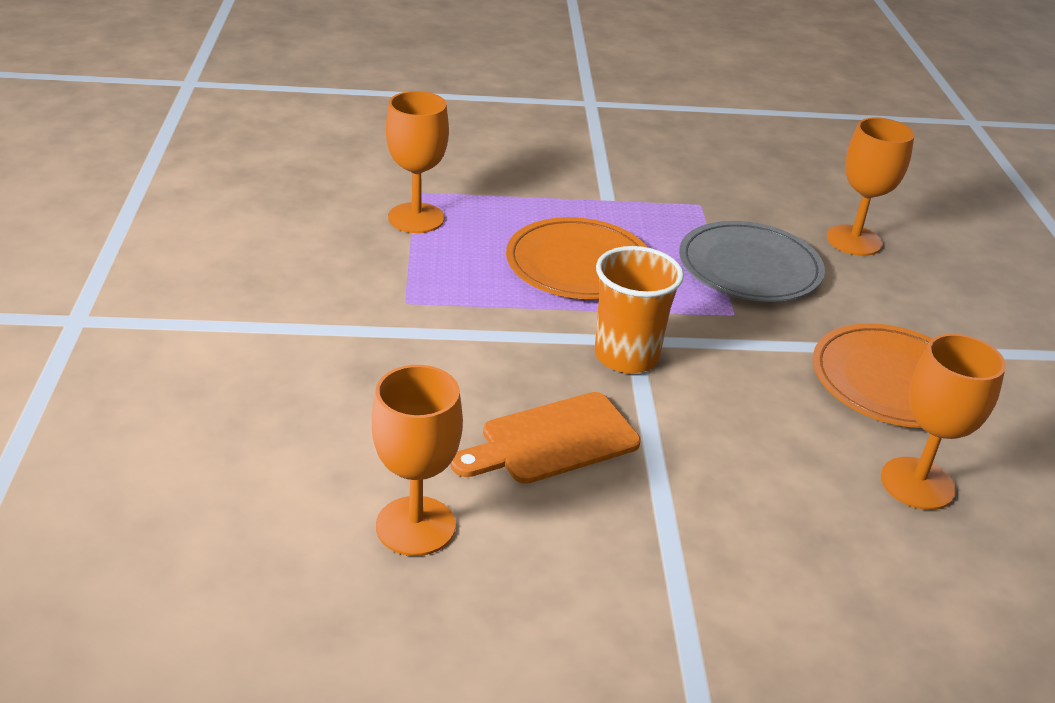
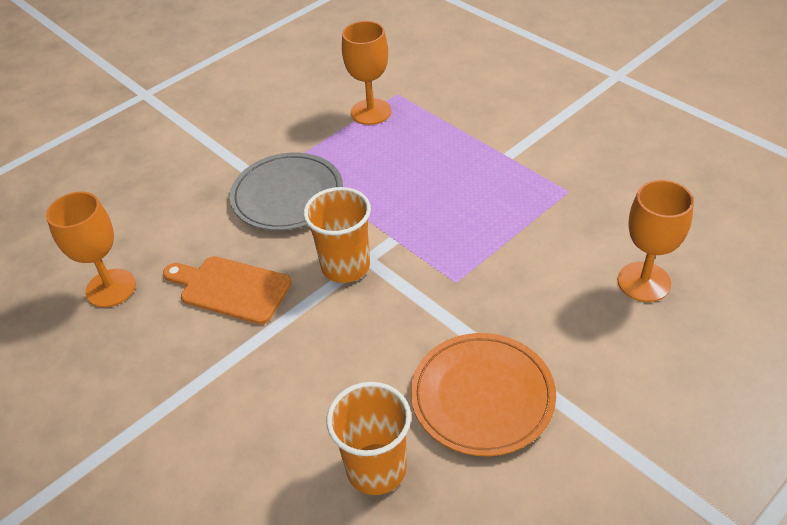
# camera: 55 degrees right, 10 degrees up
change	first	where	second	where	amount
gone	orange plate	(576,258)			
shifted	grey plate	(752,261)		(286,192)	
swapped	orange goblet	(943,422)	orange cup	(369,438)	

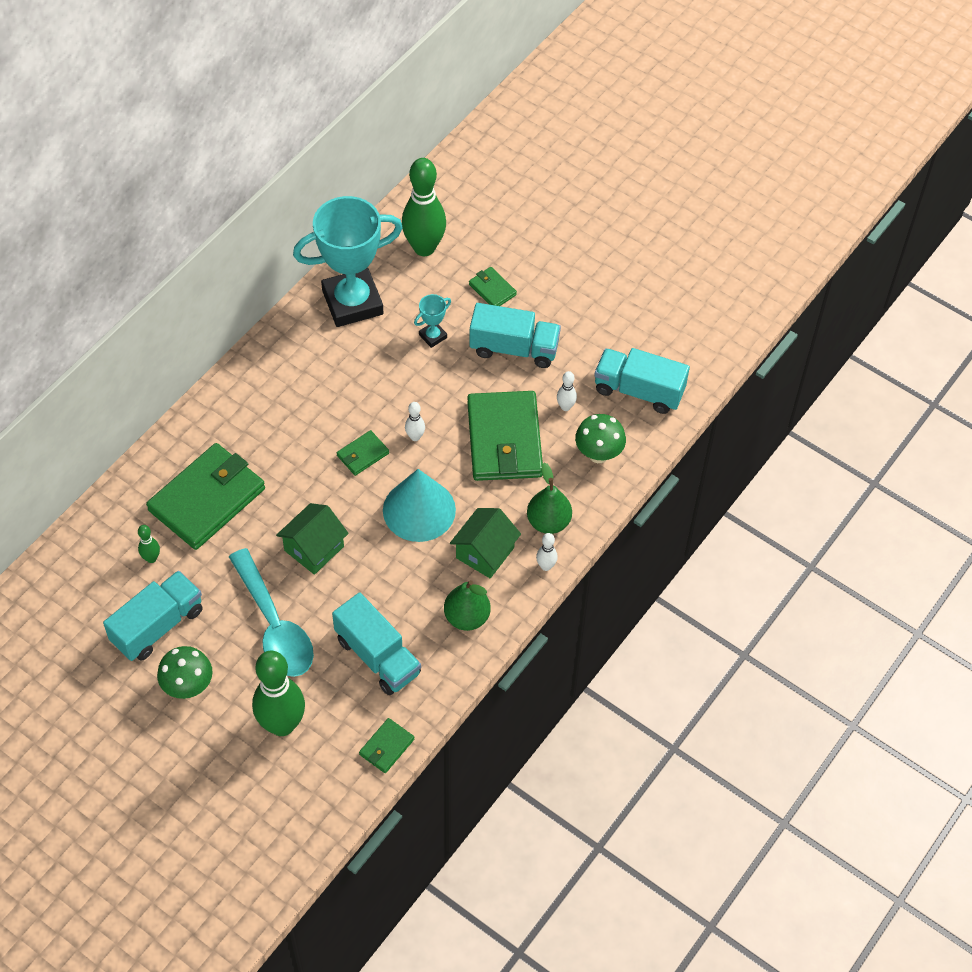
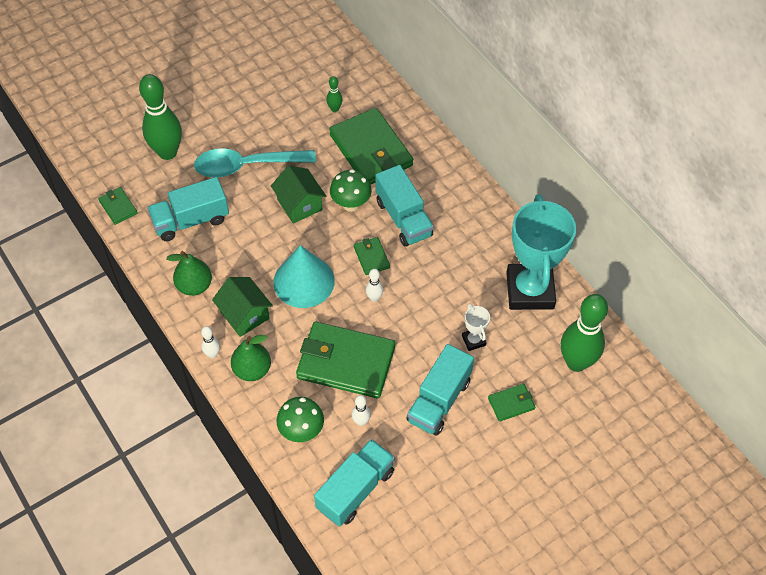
# camera: 110 degrees right, 0 degrees up
change	first	where	second	where	amount
shifted	turquoise truck	(153,616)		(404,206)	
shifted	green mushroom	(184,672)		(351,190)	
repainted	turquoise trophy	(432,321)	white trophy	(476,327)	

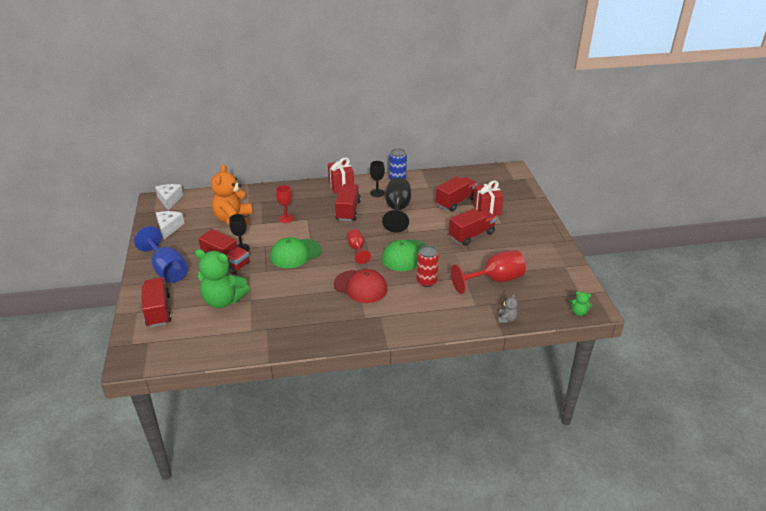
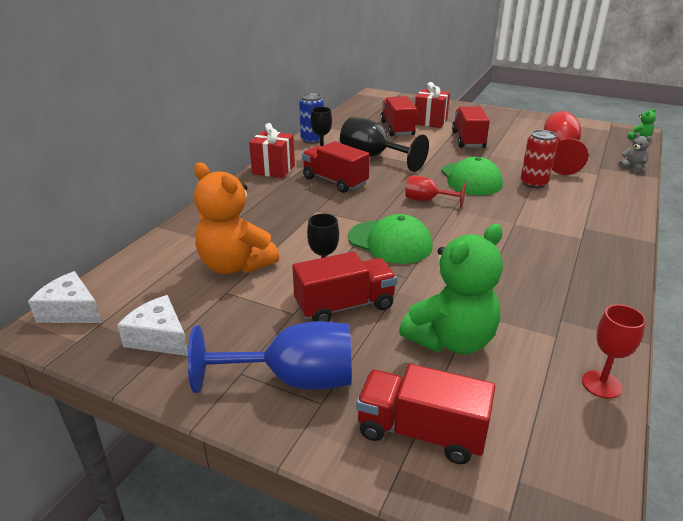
# camera: 55 degrees left, 5 degrees down
change	first	where	second	where	amount
rotated	green cap	(296,252)		(390,239)	60 degrees counterclockwise
shifted	red goblet	(285,204)		(614,351)	
gone	red cap	(361,286)			

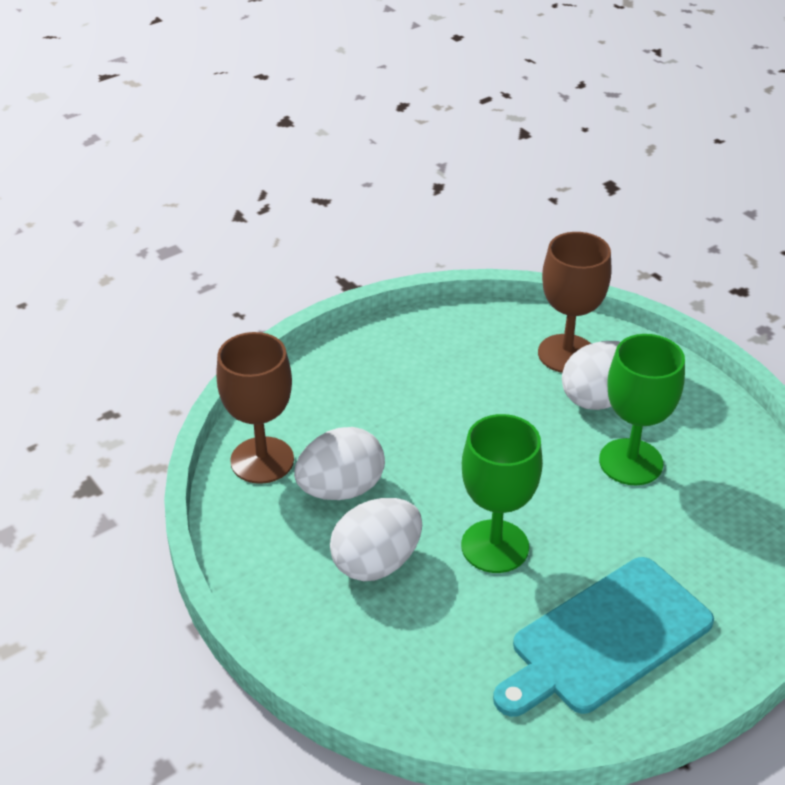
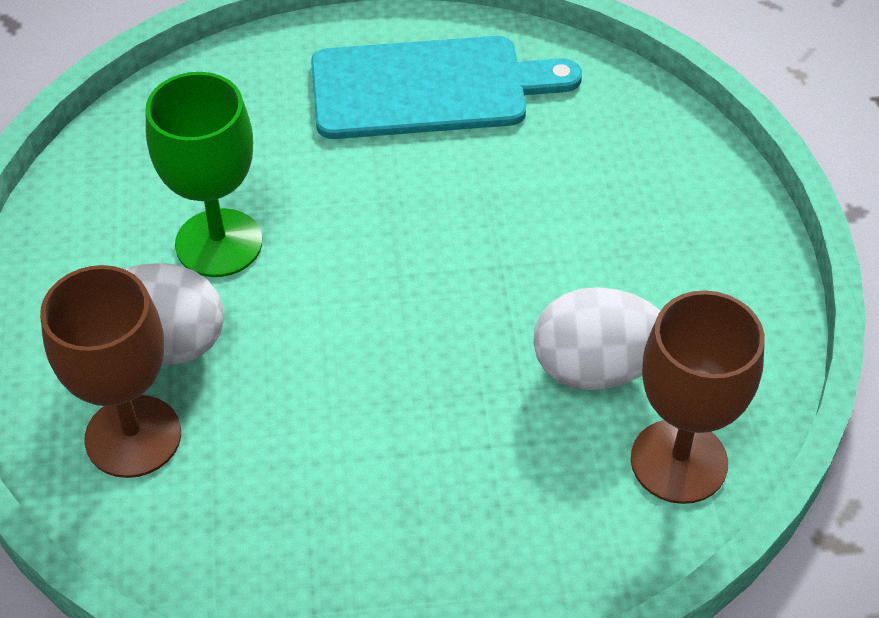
# camera: 150 degrees left, 10 degrees up
change	first	where	second	where	amount
gone	white egg	(376,539)			
gone	green goblet	(502,493)			

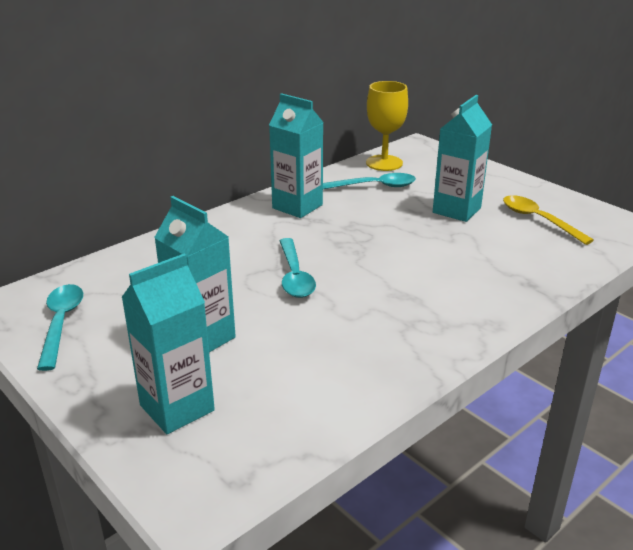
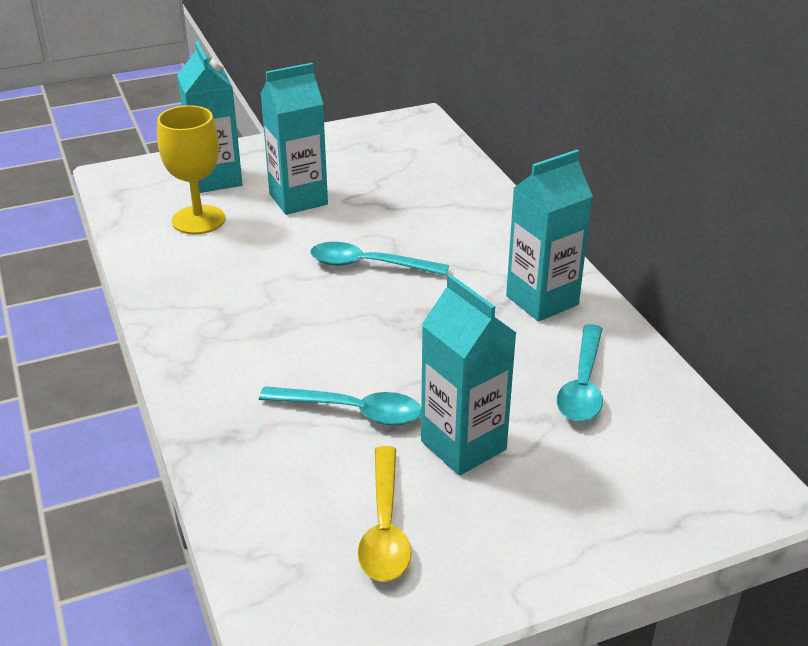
# camera: 110 degrees right, 5 degrees up
change	first	where	second	where	amount
shifted	turquoise spoon	(60,327)		(340,406)	
shifted	yellow goblet	(387,126)		(191,170)	
rotated	yellow spoon	(548,220)		(385,514)	105 degrees clockwise

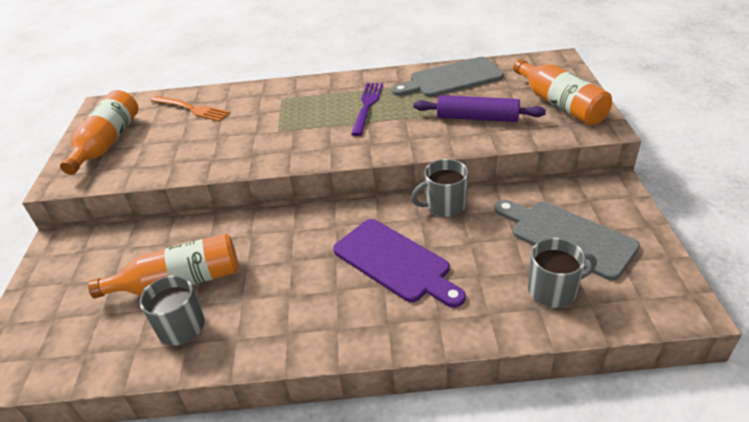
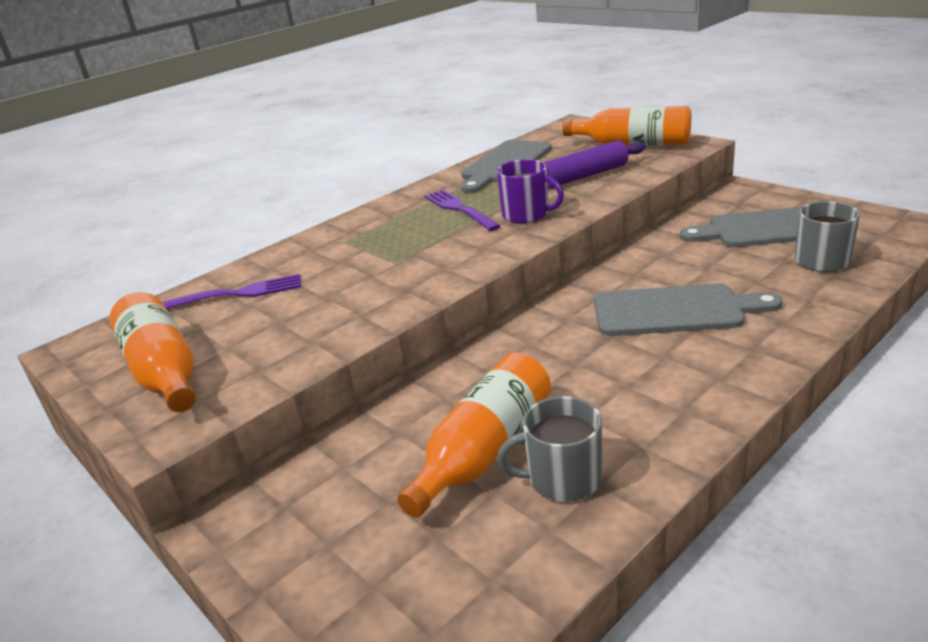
# camera: 40 degrees left, 10 degrees down
change	first	where	second	where	amount
repainted	orange fork	(190,109)	purple fork	(231,291)	
repainted	purple cutting board	(399,263)	grey cutting board	(688,309)	
gone	grey mug	(440,188)			
new			purple mug	(530,191)	

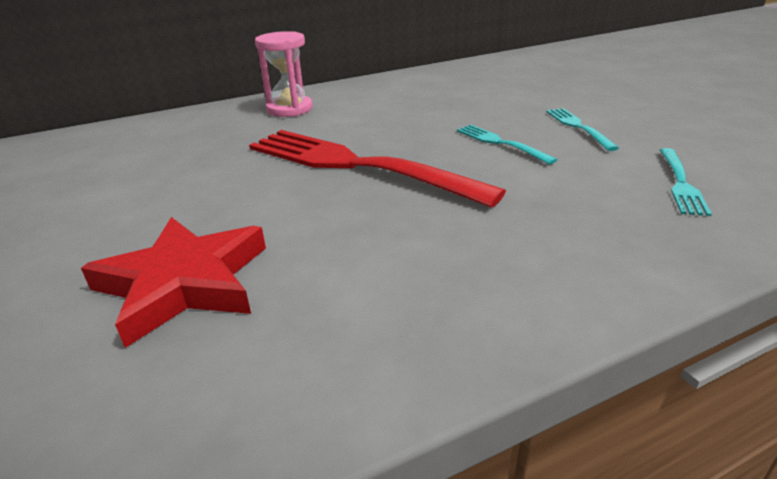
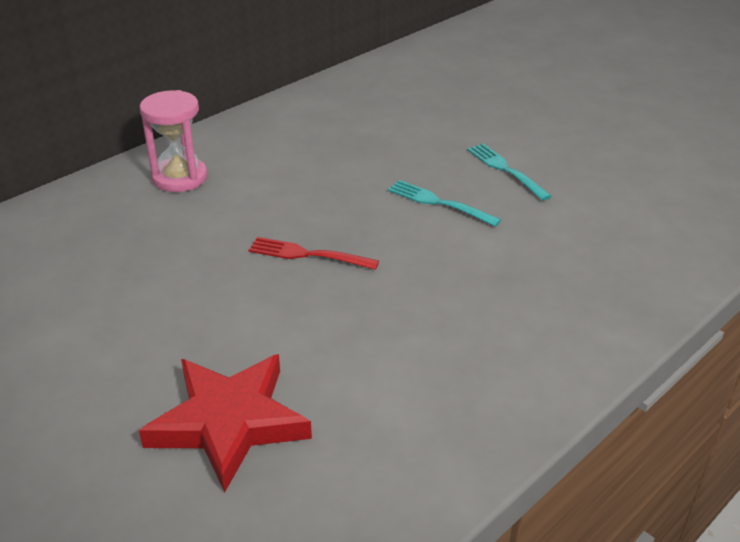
# camera: 20 degrees left, 5 degrees up
change	first	where	second	where	amount
scaled	red fork	(377,169)		(313,253)	x0.45
gone	turquoise fork	(686,182)			

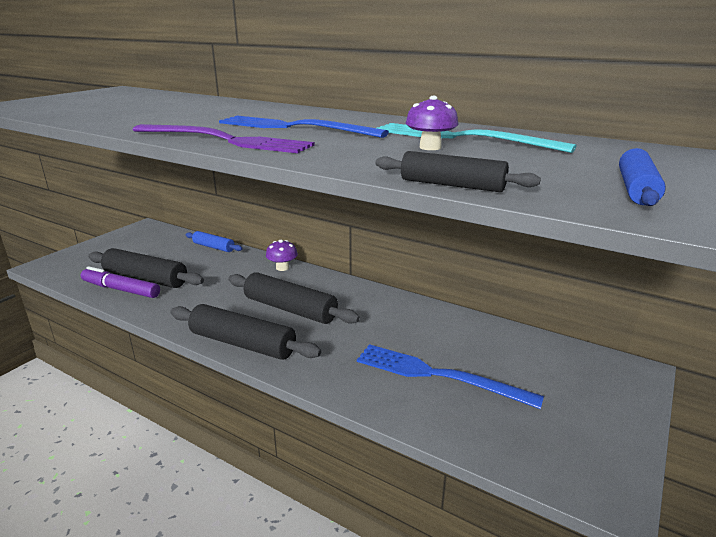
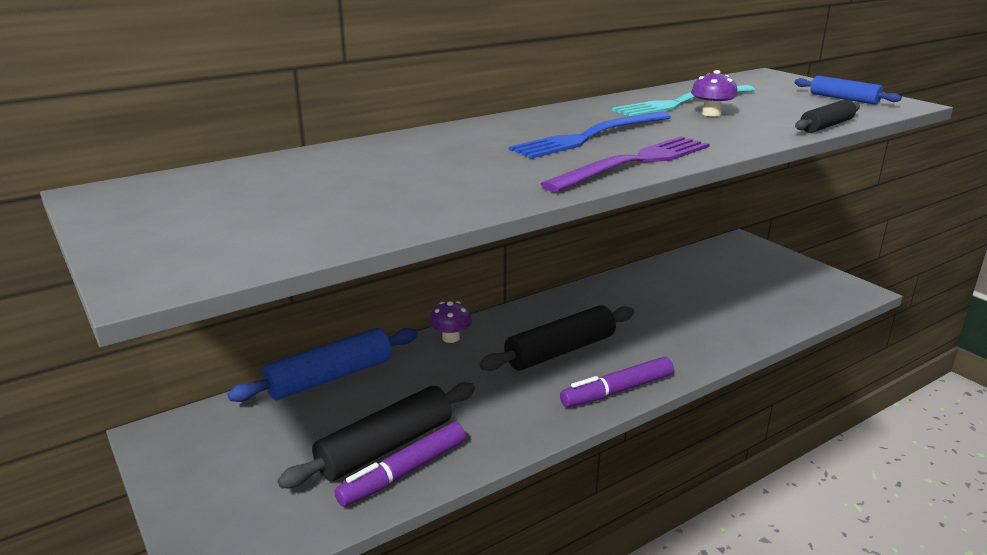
# camera: 65 degrees left, 0 degrees up
change	first	where	second	where	amount
swapped	black rolling pin	(245,332)	purple marker	(617,382)	
scaled	blue rolling pin	(213,241)		(322,365)	x1.72
gone	blue fork	(450,376)			

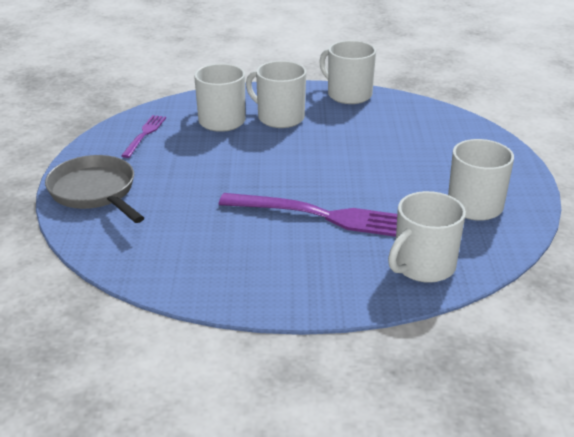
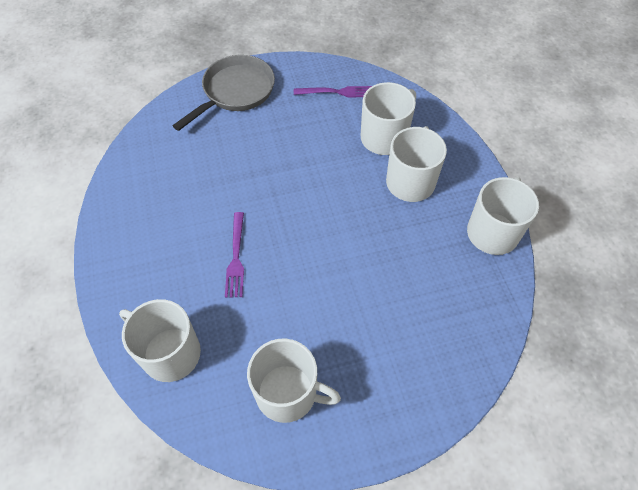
# camera: 75 degrees right, 25 degrees up
change	first	where	second	where	amount
scaled	purple fork	(307,215)		(234,255)	x0.52

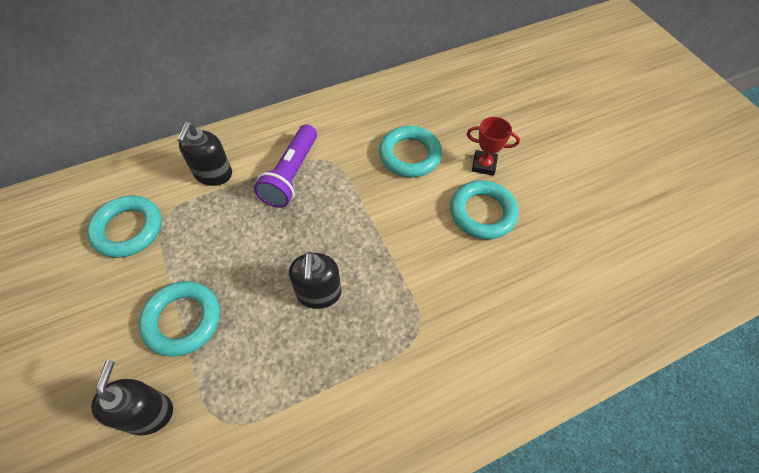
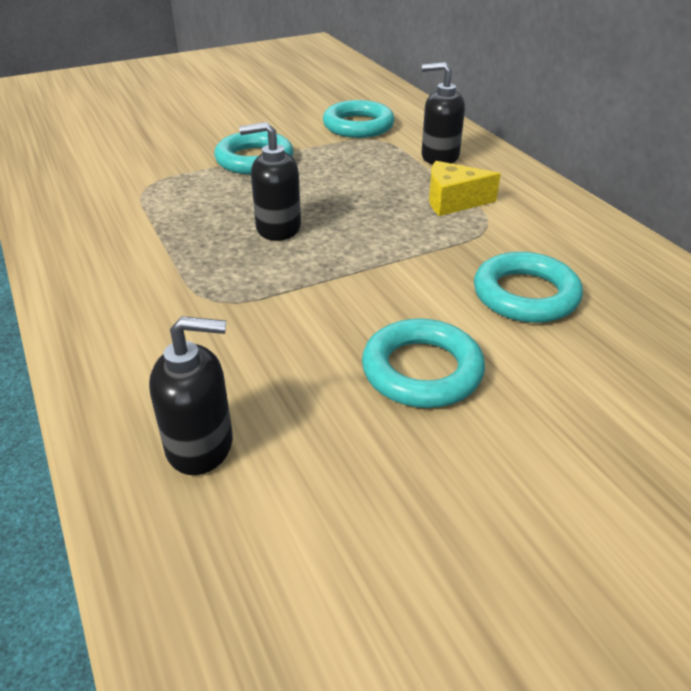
# camera: 90 degrees right, 20 degrees down
change	first	where	second	where	amount
shifted	black soap dispenser	(132,398)		(191,395)	
swapped	purple flashlight	(285,166)	yellow cheese	(465,188)	
gone	red trophy	(493,146)			

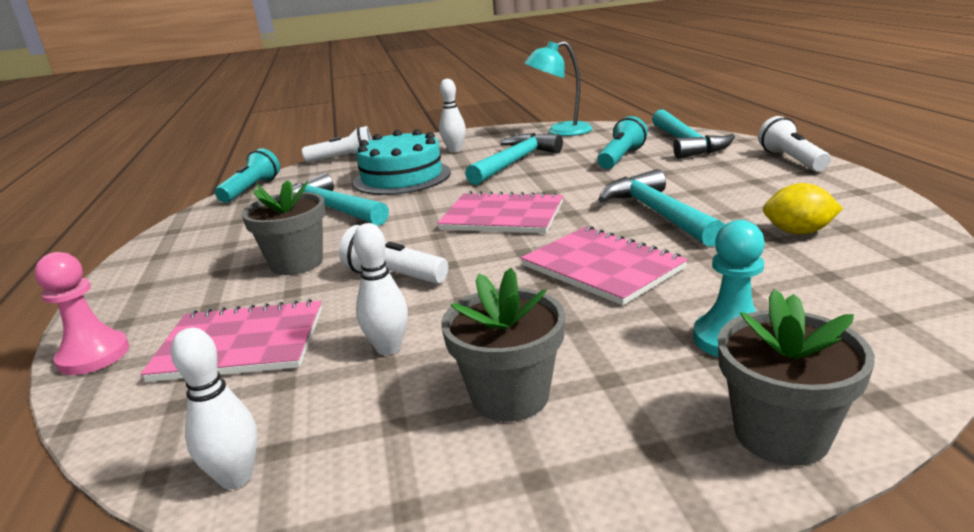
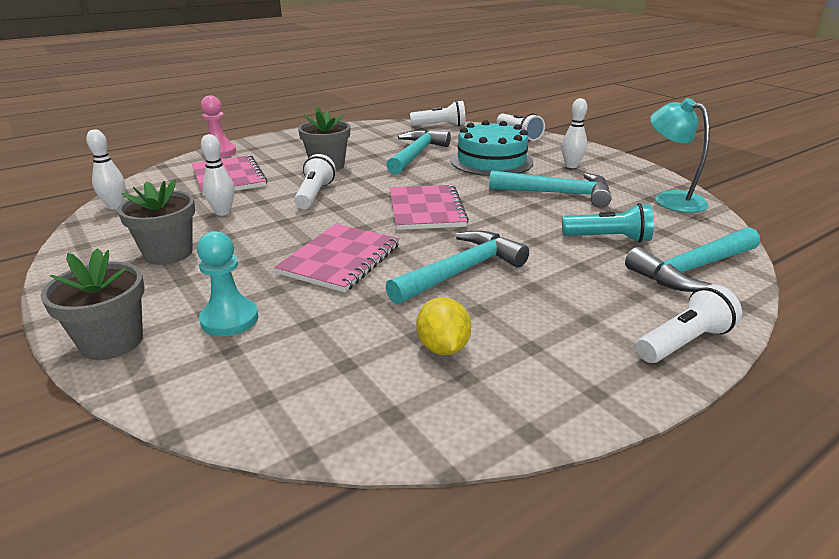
# camera: 65 degrees right, 5 degrees up
change	first	where	second	where	amount
repainted	turquoise flashlight	(247,175)	white flashlight	(438,113)	

